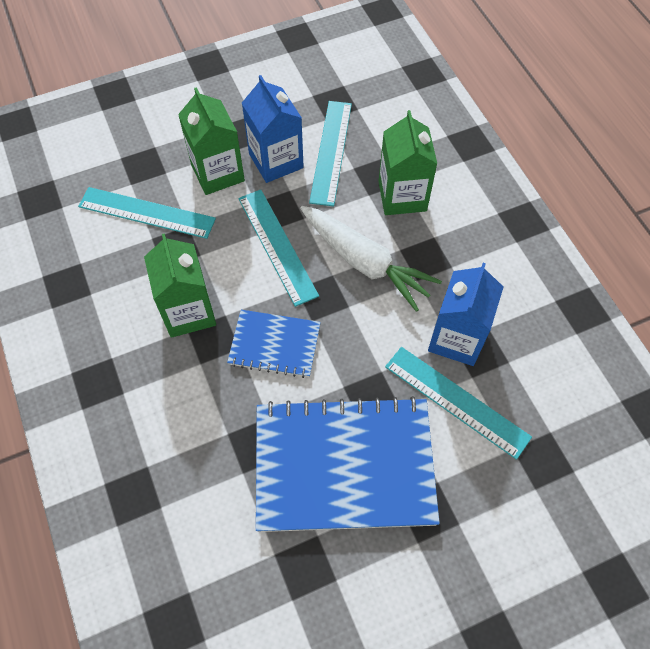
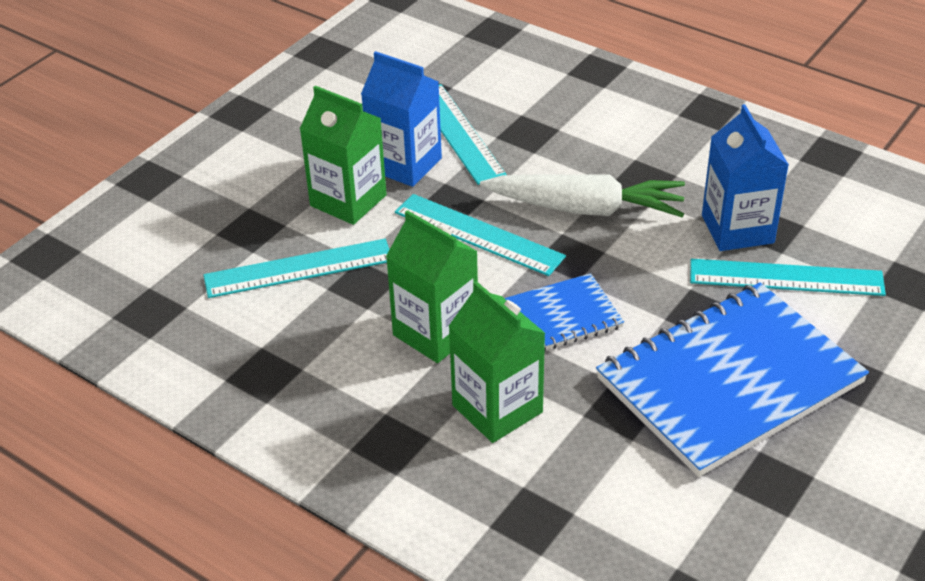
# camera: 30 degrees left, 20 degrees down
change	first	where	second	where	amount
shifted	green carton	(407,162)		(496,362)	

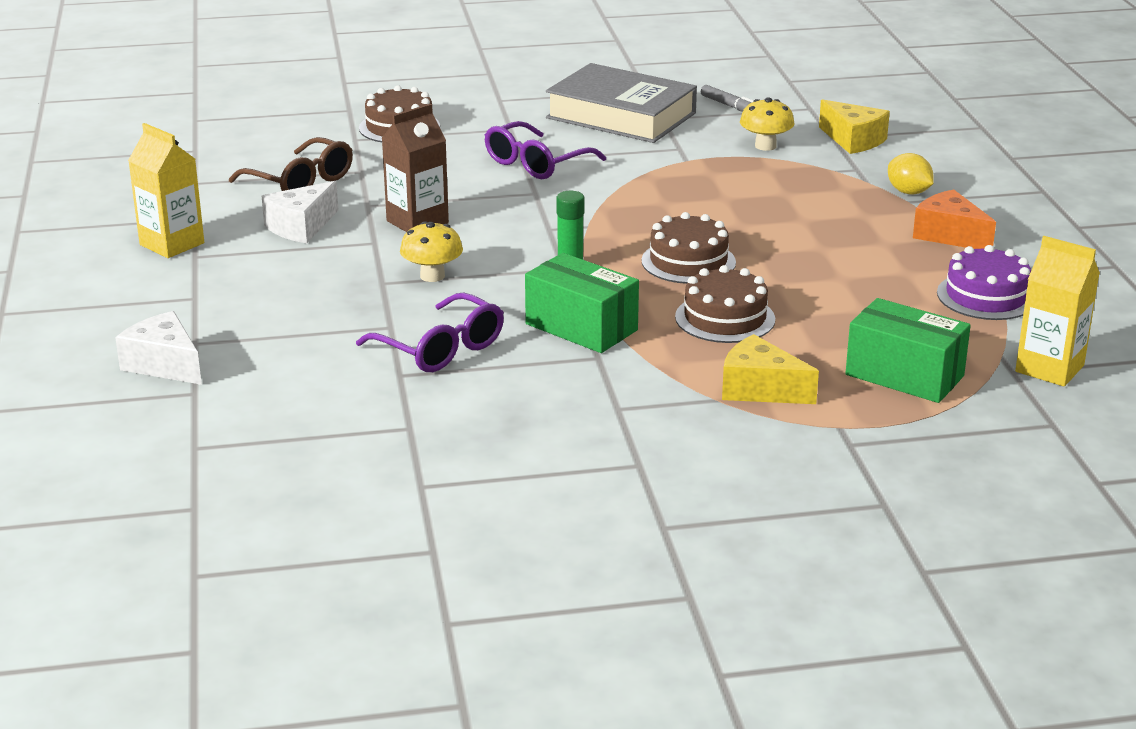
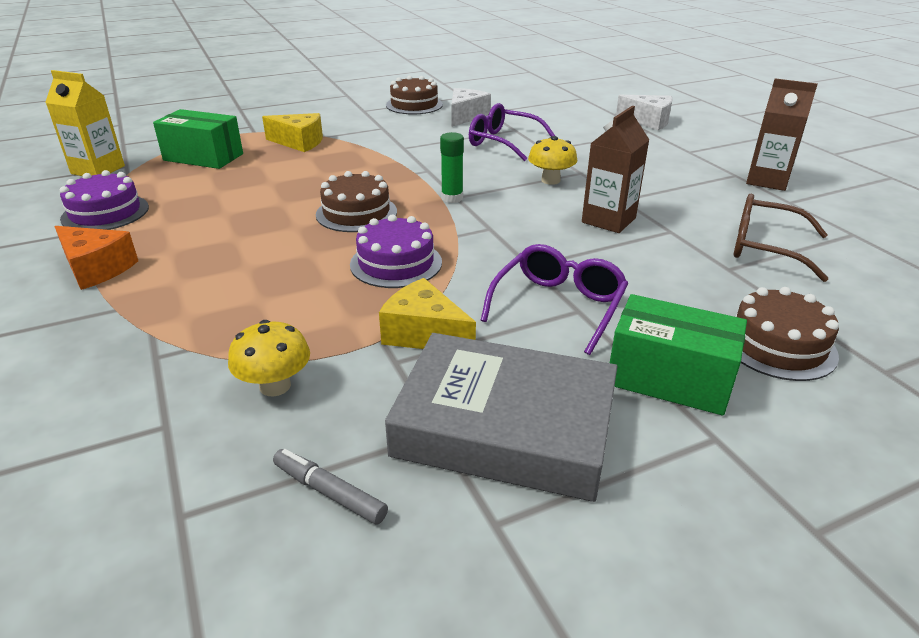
# camera: 165 degrees right, 5 degrees up
change	first	where	second	where	amount
repainted	yellow carton	(166,190)	brown carton	(781,134)	
shifted	white cheese	(300,212)		(471,107)	
shifted	green box	(582,303)		(678,355)	
shifted	brown cake	(725,304)		(414,95)	
shifted	yellow cheese	(854,126)		(427,313)	
gone	yellow lemon	(911,174)			
new			purple cake	(396,251)	

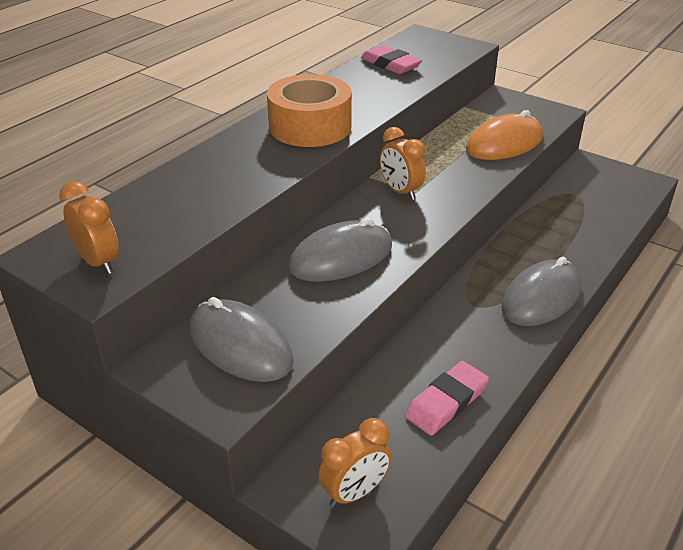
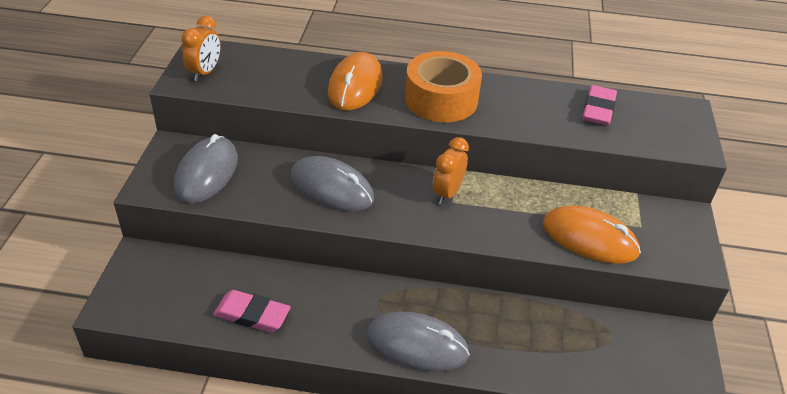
# camera: 60 degrees right, 5 degrees up
change	first	where	second	where	amount
gone	orange clock	(354,462)			
new			orange mouse	(355,81)	

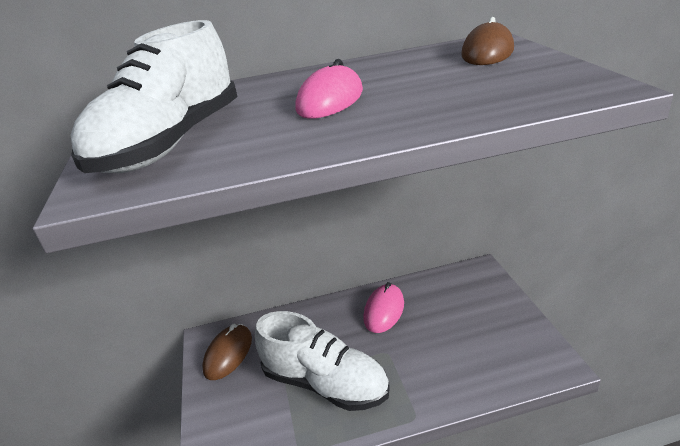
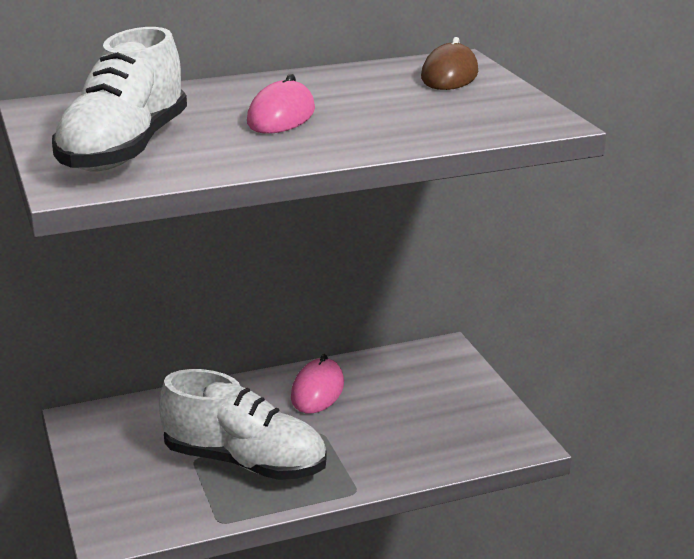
# camera: 10 degrees left, 5 degrees down
change	first	where	second	where	amount
gone	brown mouse	(227,352)			

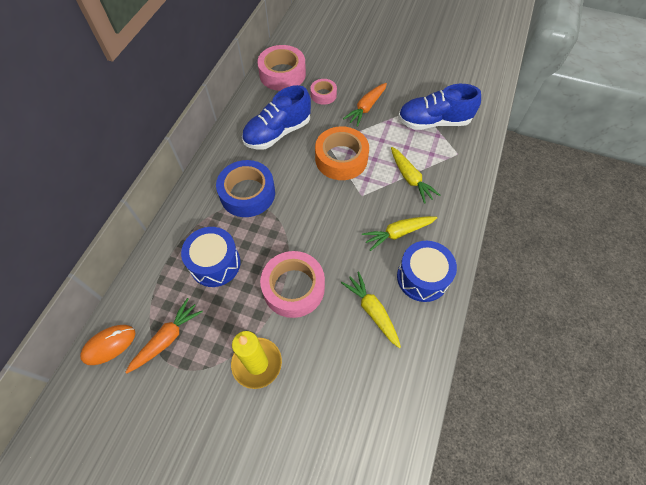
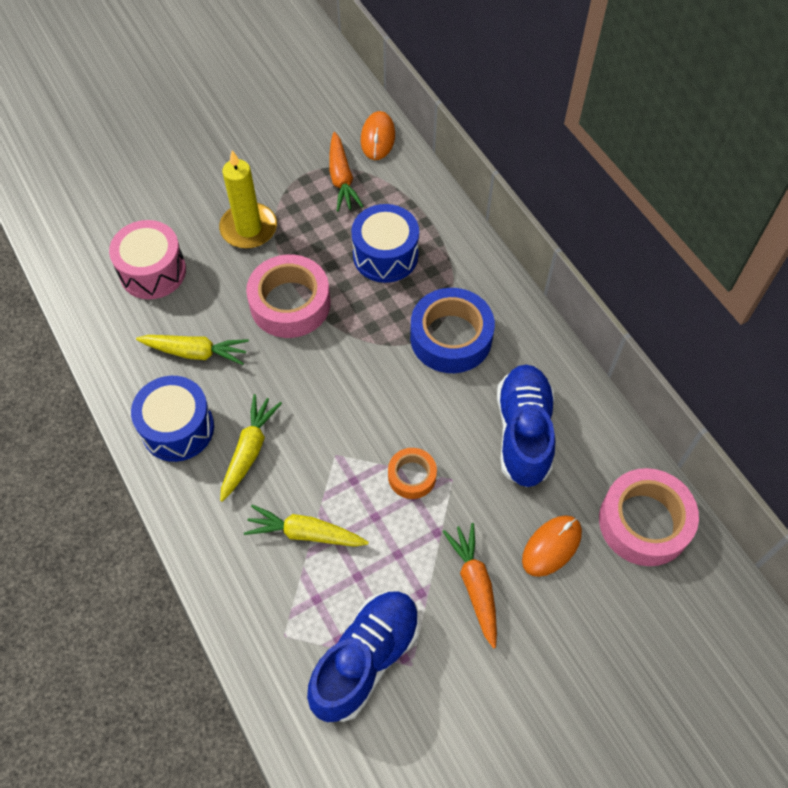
# camera: 130 degrees right, 0 degrees up
change	first	where	second	where	amount
swapped	pink tape	(323,92)	orange mouse	(552,546)	
scaled	orange tape	(342,153)		(412,473)	x0.55
new			pink drum	(147,259)	

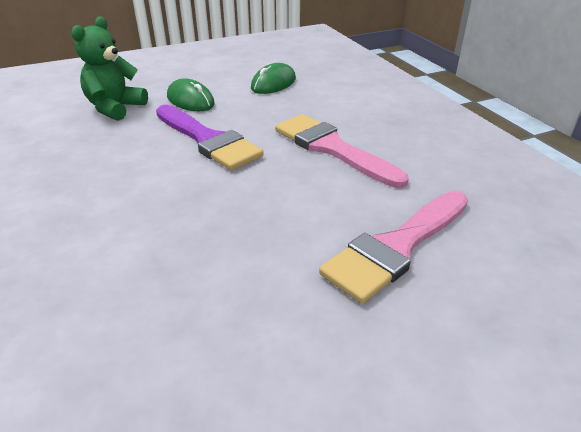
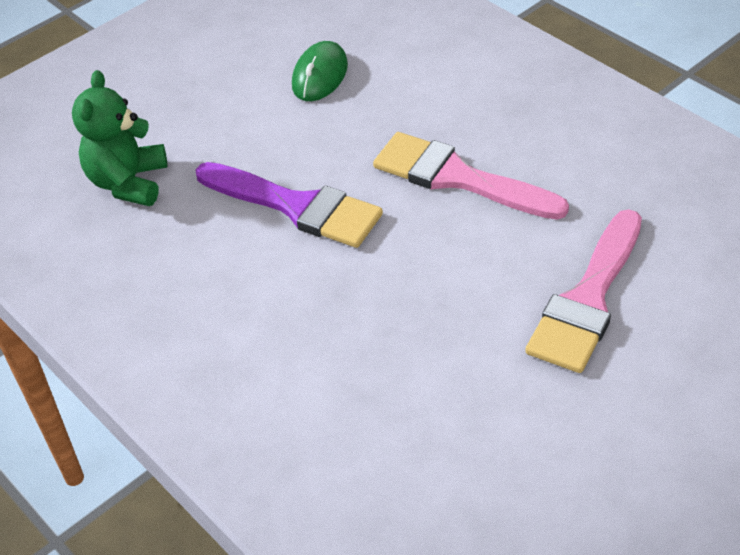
# camera: 15 degrees left, 10 degrees up
change	first	where	second	where	amount
gone	green mouse	(191,94)			

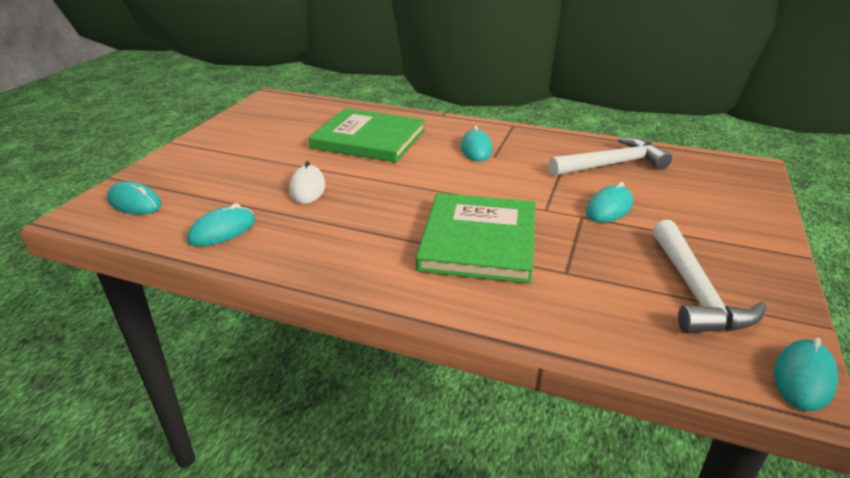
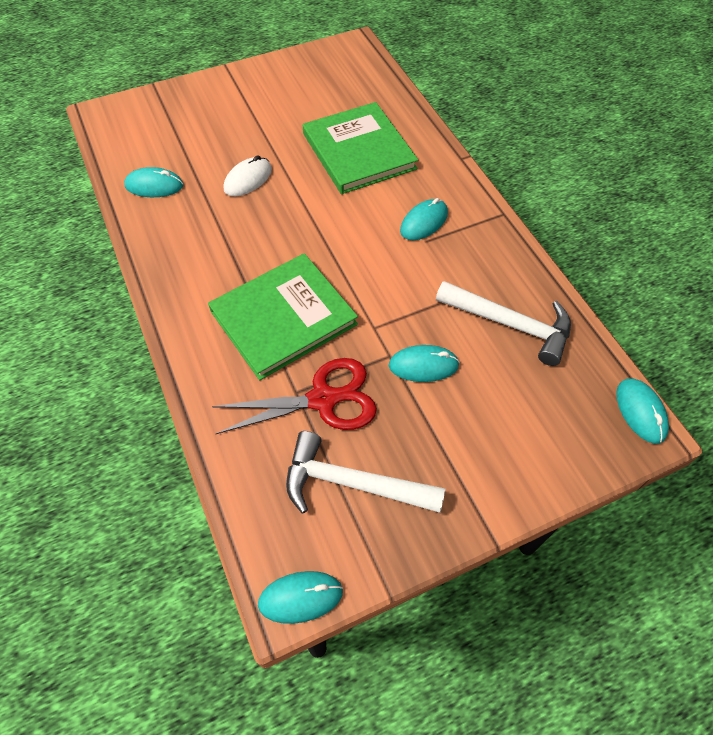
# camera: 45 degrees right, 25 degrees up
change	first	where	second	where	amount
shifted	turquoise mouse	(134,198)		(642,411)	
rotated	white hammer	(709,276)		(365,472)	60 degrees clockwise
new			red scissors	(294,396)	

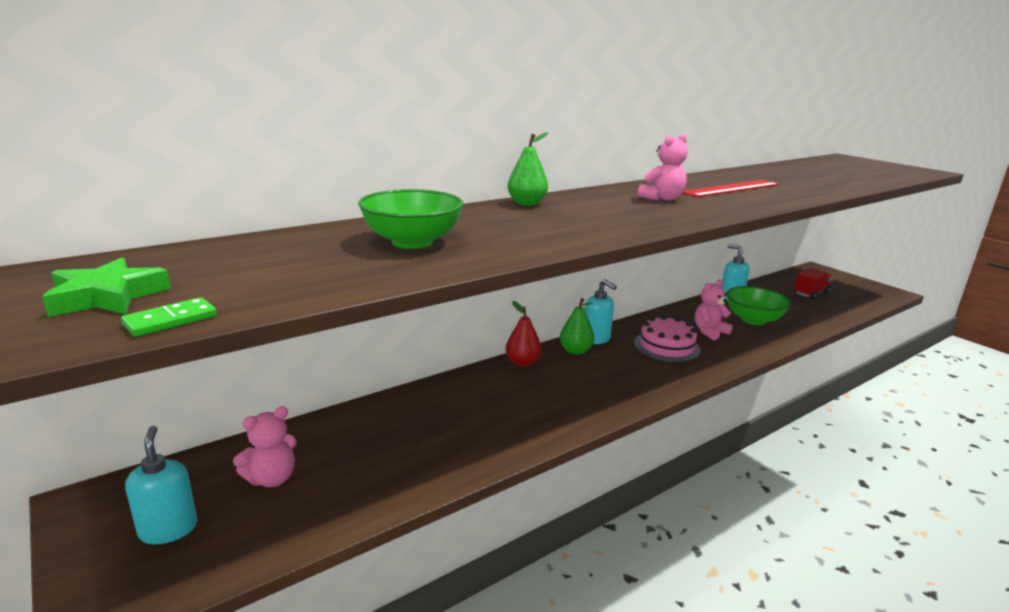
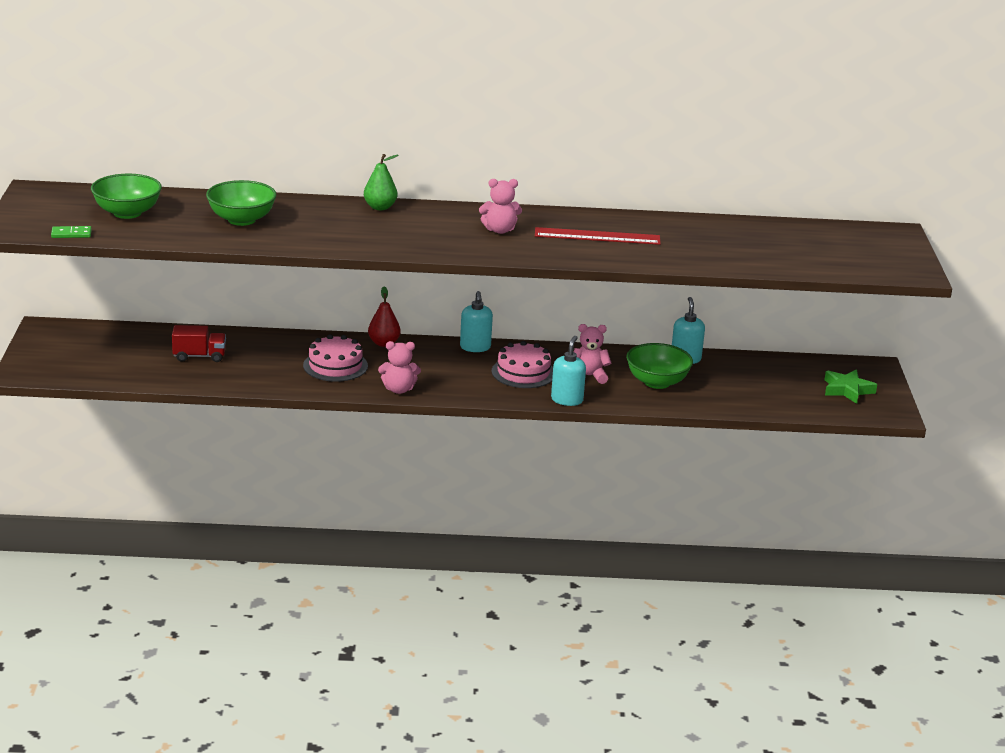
# camera: 35 degrees right, 5 degrees up
change	first	where	second	where	amount
shifted	green star	(106,287)		(850,386)	
shifted	turquoise soap dispenser	(161,485)		(568,371)	
shifted	pink teddy bear	(265,446)		(399,367)	
gone	green pear	(577,326)			
shifted	red truck	(813,284)		(199,343)	
new			green bowl	(126,196)	
new			pink cake	(335,358)	

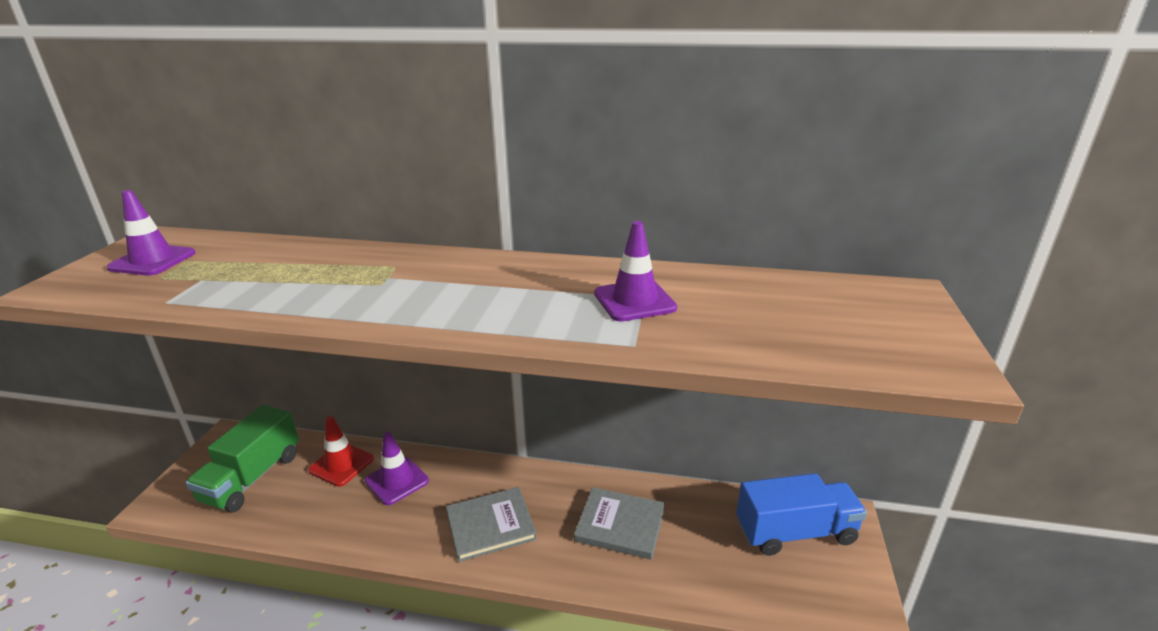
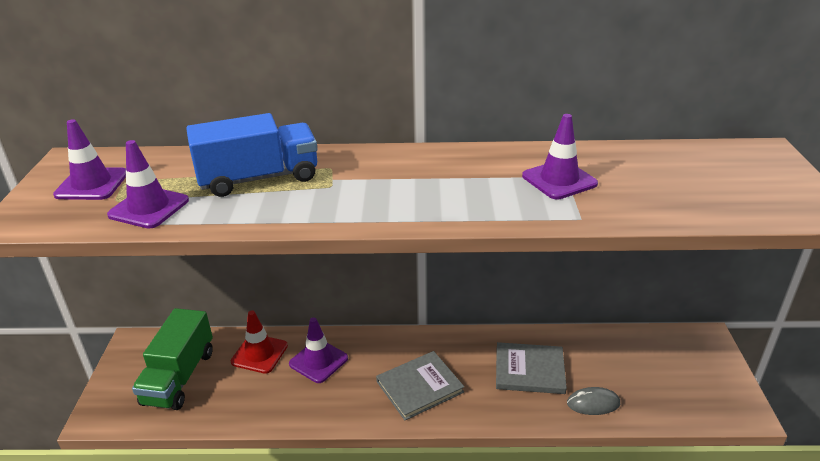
# camera: 10 degrees left, 5 degrees up
change	first	where	second	where	amount
shifted	blue truck	(801,514)		(251,155)	
new			purple traffic cone	(148,184)	
new			grey mouse	(593,401)	

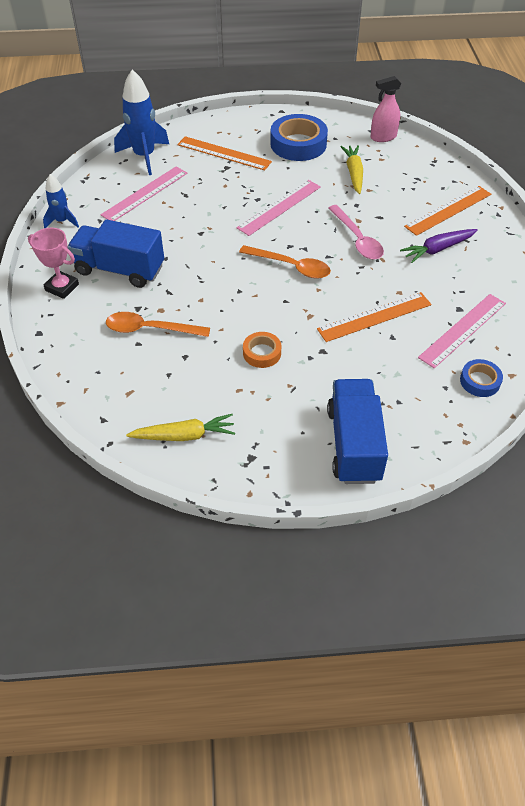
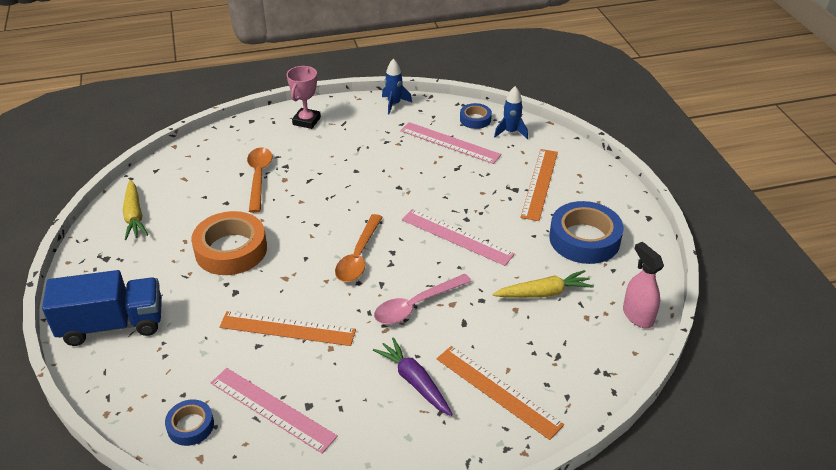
# camera: 80 degrees right, 10 degrees down
change	first	where	second	where	amount
gone	blue truck	(115,253)			
scaled	blue rocket	(141,122)		(511,112)	x0.57
scaled	orange tape	(262,350)		(229,243)	x1.90
rotated	orange ruler	(374,317)		(287,328)	45 degrees counterclockwise
new			blue tape	(476,116)	

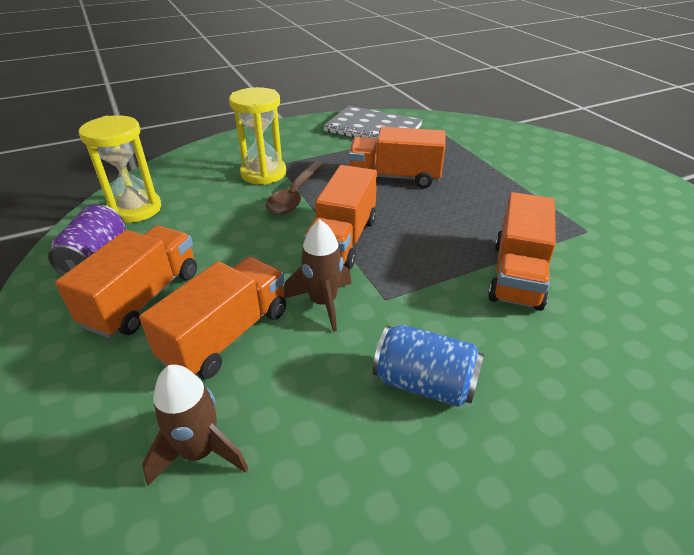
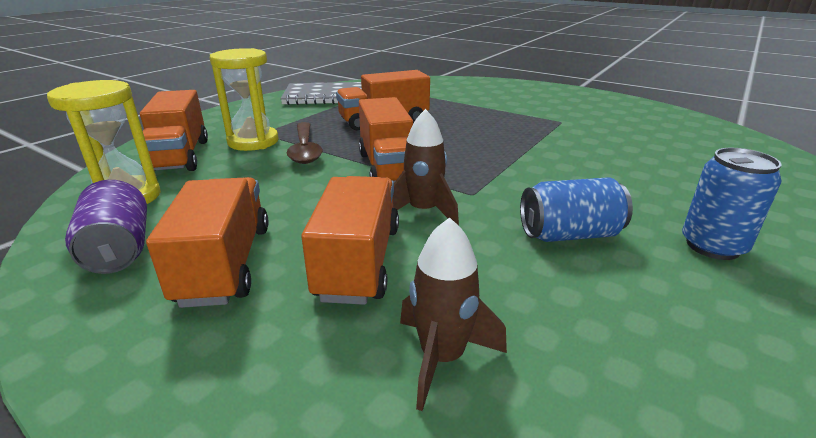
# camera: 30 degrees left, 10 degrees down
change	first	where	second	where	amount
shifted	orange truck	(522,251)		(174,130)	
new			blue can	(731,204)	

